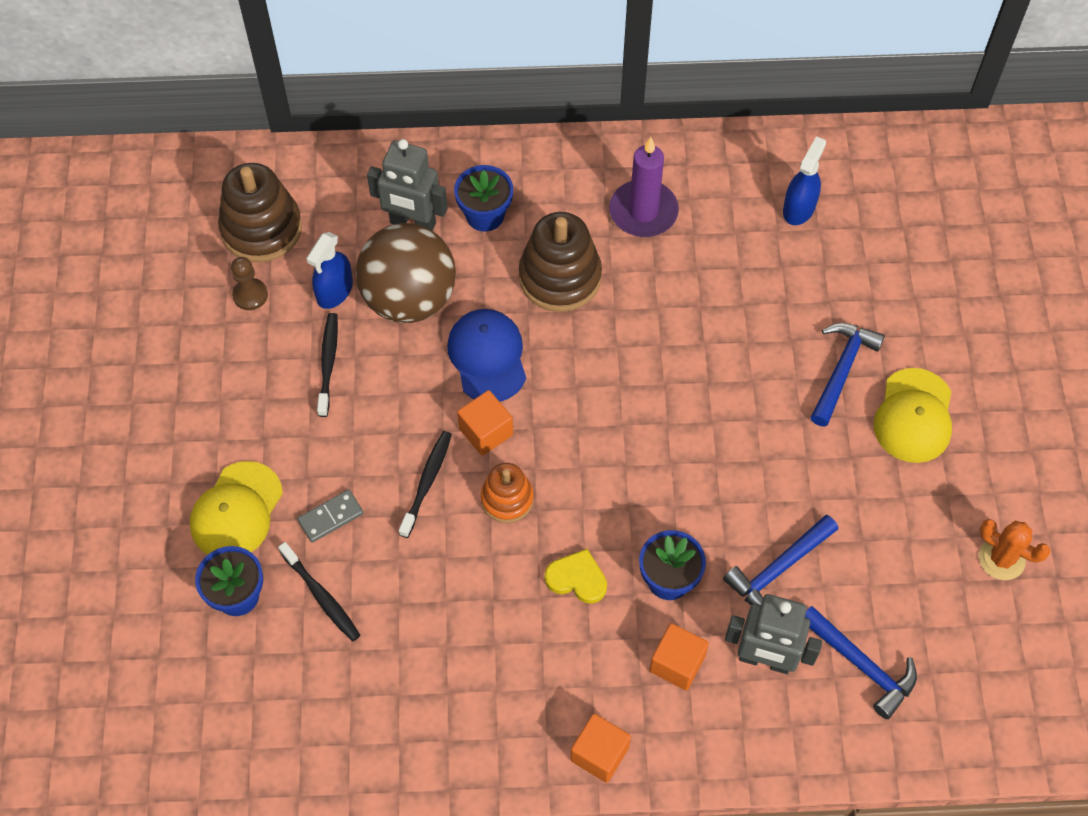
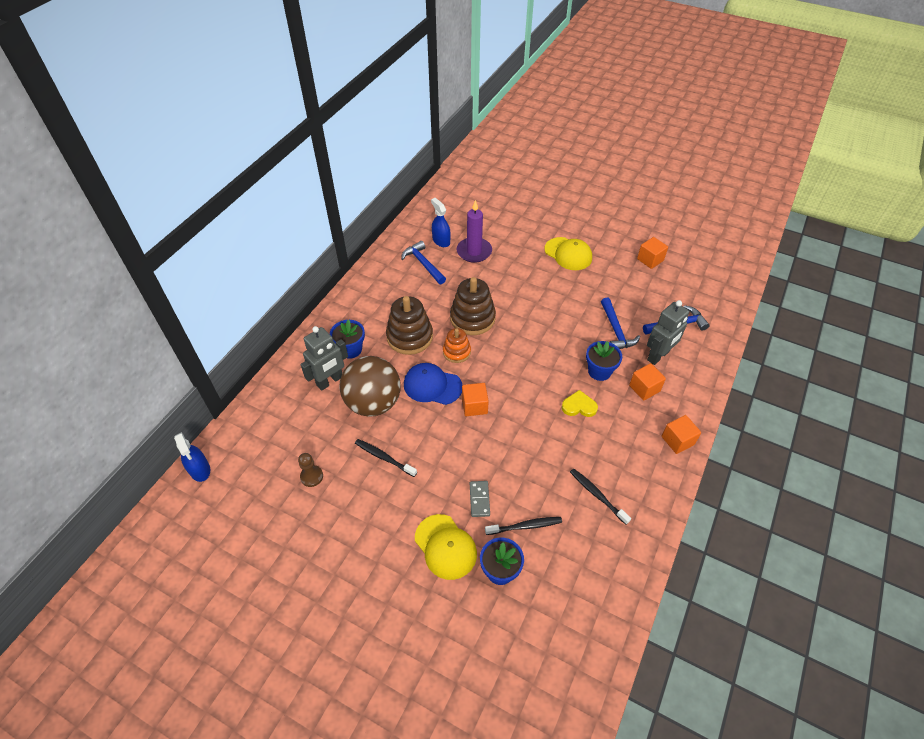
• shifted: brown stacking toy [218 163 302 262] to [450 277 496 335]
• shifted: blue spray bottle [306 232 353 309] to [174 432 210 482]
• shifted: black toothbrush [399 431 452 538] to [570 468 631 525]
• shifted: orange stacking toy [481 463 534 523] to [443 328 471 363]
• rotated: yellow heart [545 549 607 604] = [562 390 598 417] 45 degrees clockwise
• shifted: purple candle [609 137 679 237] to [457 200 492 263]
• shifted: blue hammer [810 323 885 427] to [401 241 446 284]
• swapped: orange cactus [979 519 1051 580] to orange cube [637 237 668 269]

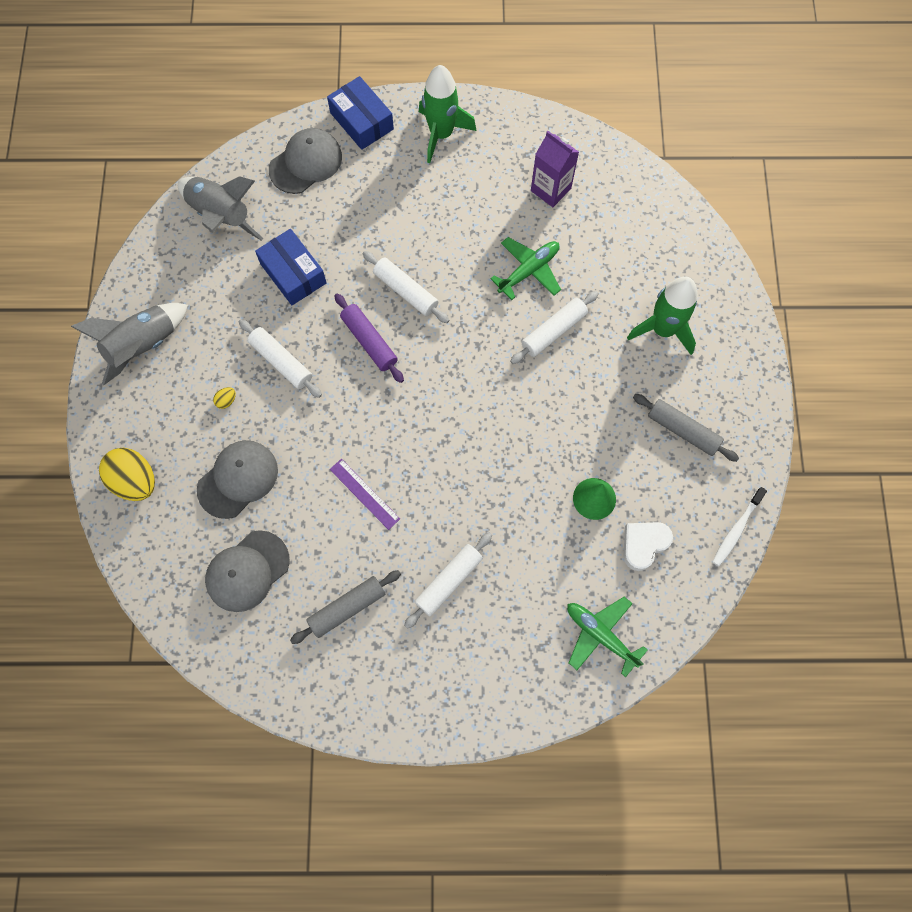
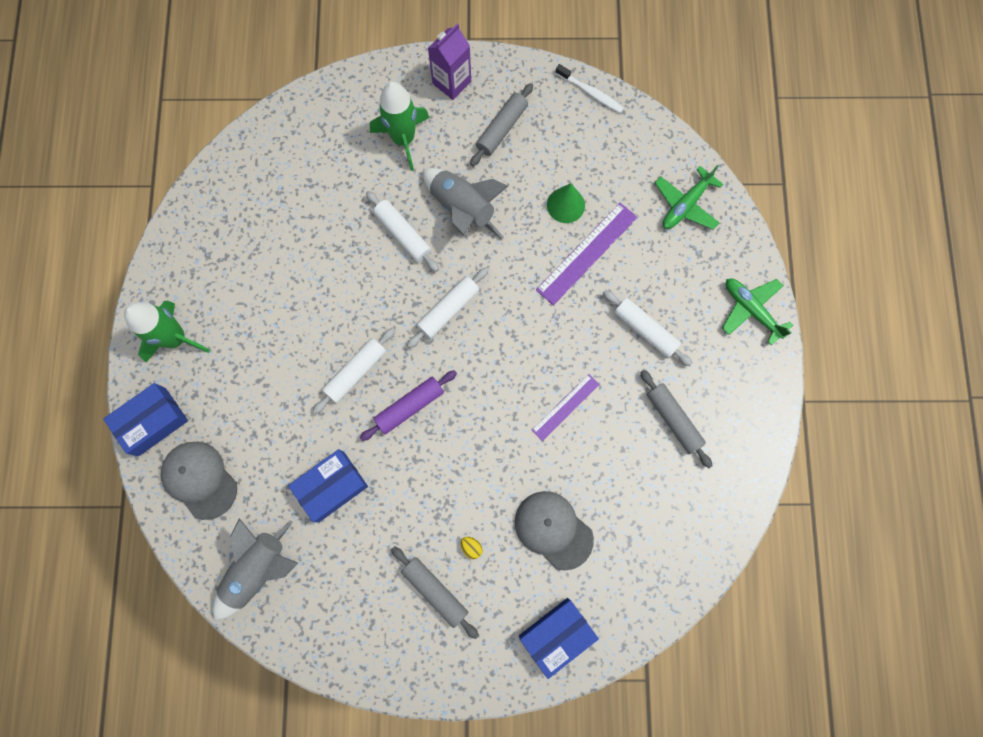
• shifted: grey rocket [71 303 188 385] to [423 168 508 239]
• swapped: yellow egg [99 448 155 501] to blue box [519 598 599 679]
• gone: grey cap [205 530 290 612]
• shifted: white rolling pin [239 319 322 398] to [407 267 489 348]
• shifted: green plane [490 237 561 300] to [722 279 793 345]
• shifted: purple carton [531 131 579 207] to [428 23 471 100]
• gone: white heart [623 522 673 571]
• new: grey rolling pin [391 546 479 639]
• new: purple ruler [536 203 637 305]

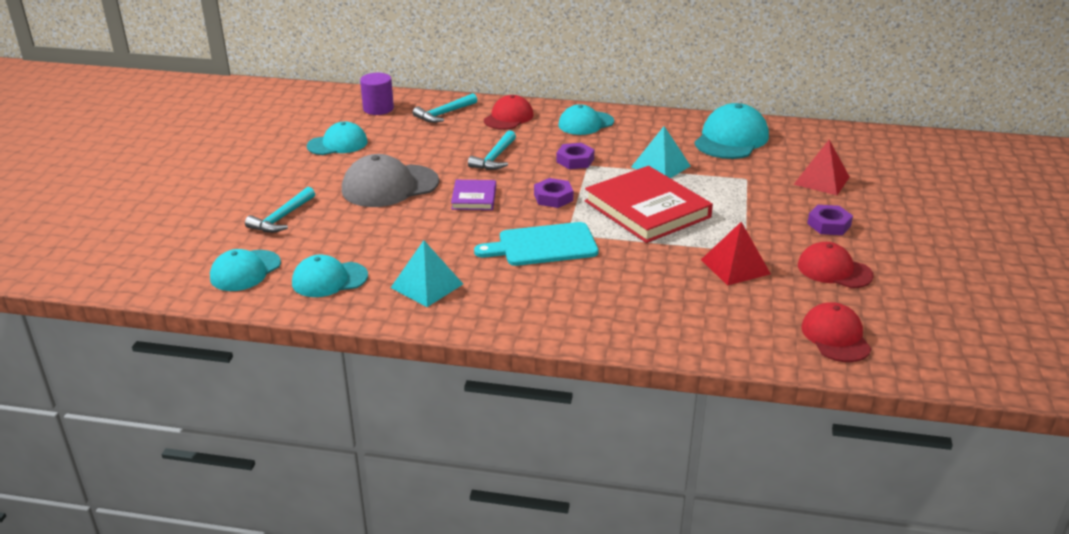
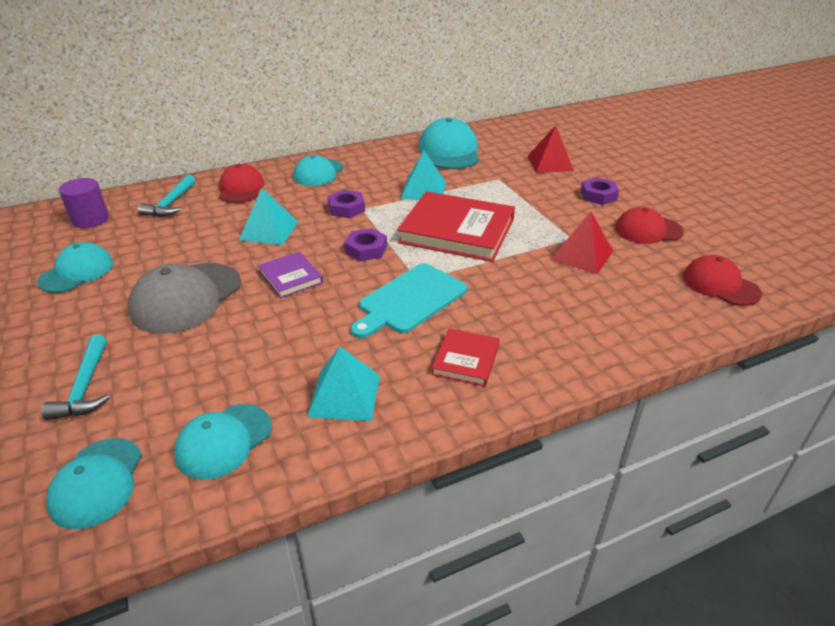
• swapped: turquoise hammer [468 130 516 170] to turquoise pyramid [239 188 298 245]
• new: red book [432 328 500 387]

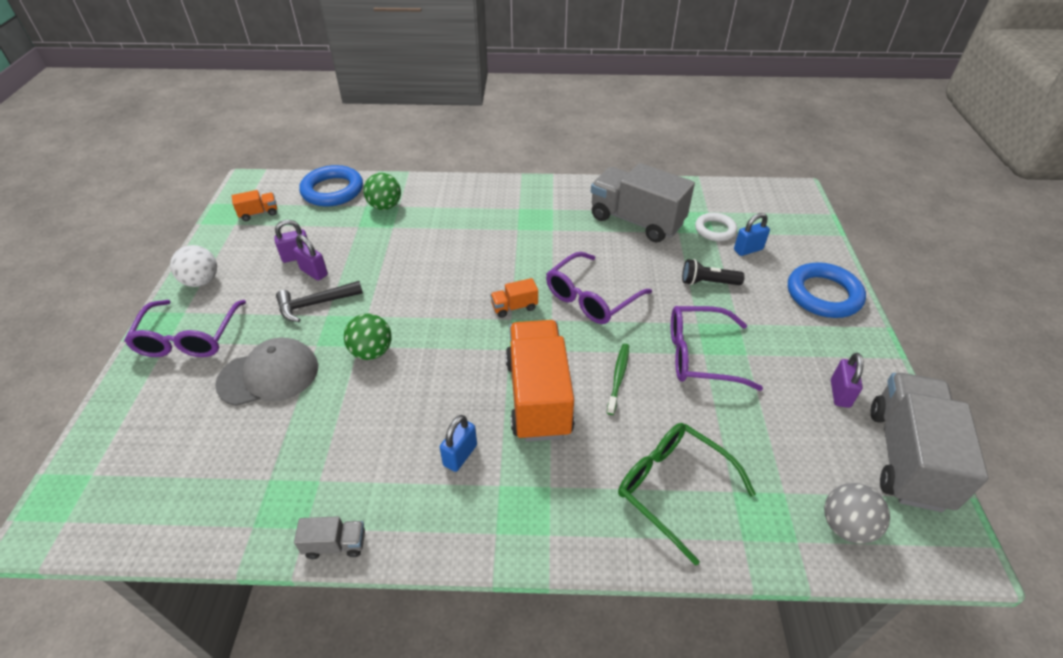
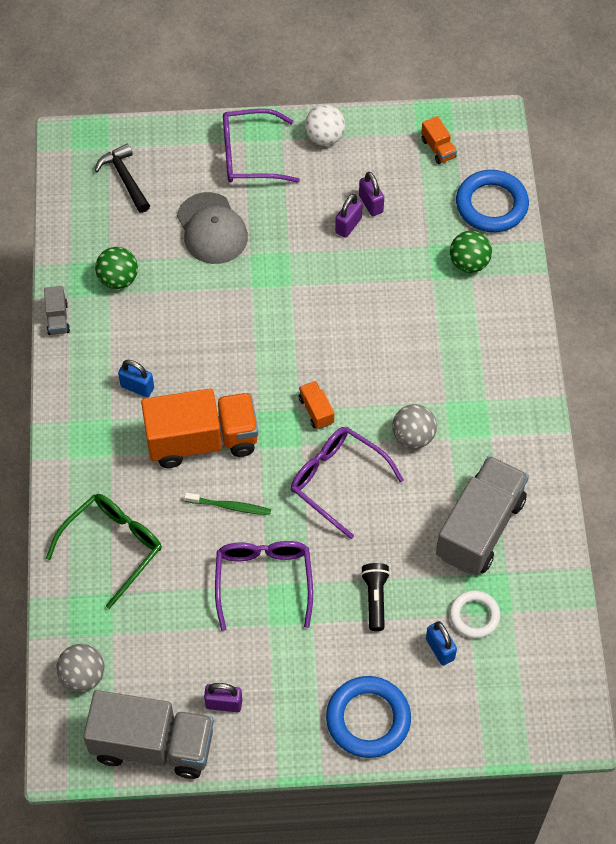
• shifted: black hammer [276 281 363 322] to [95 143 150 213]
• shifted: green ball [344 314 392 360] to [95 247 138 289]
• new: grey ball [392 404 437 449]

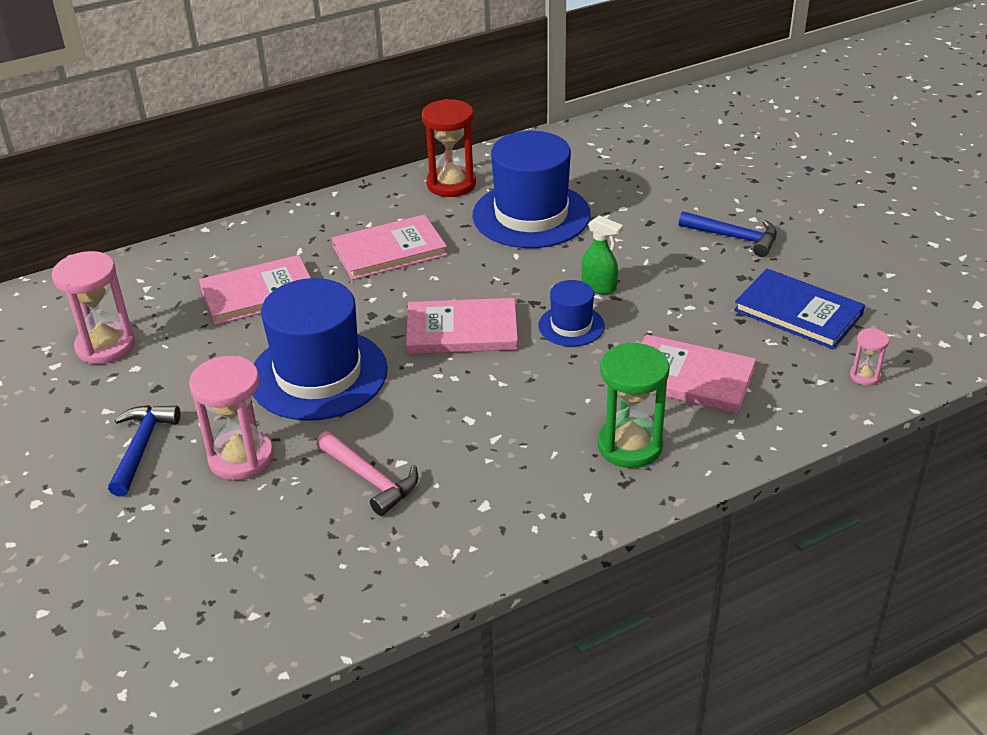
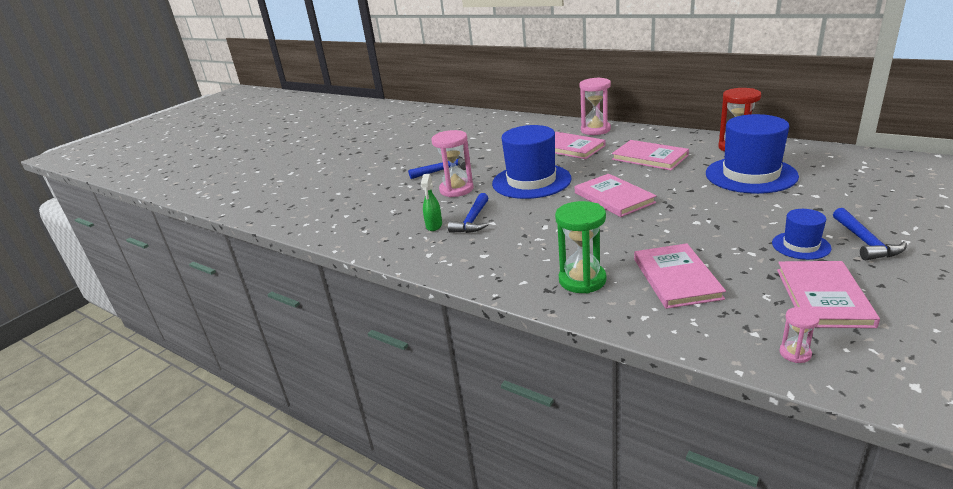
• shifted: pink hourglass [52 251 135 364] to [579 77 611 135]
• repainted: pink hammer [316 431 418 516] to blue hammer [448 193 488 233]
• shifted: blue hat [538 280 605 347] to [772 209 832 260]
• shifted: green spray bottle [582 215 623 294] to [421 174 442 231]
• repainted: blue book [734 269 865 349] to pink book [777 261 880 328]

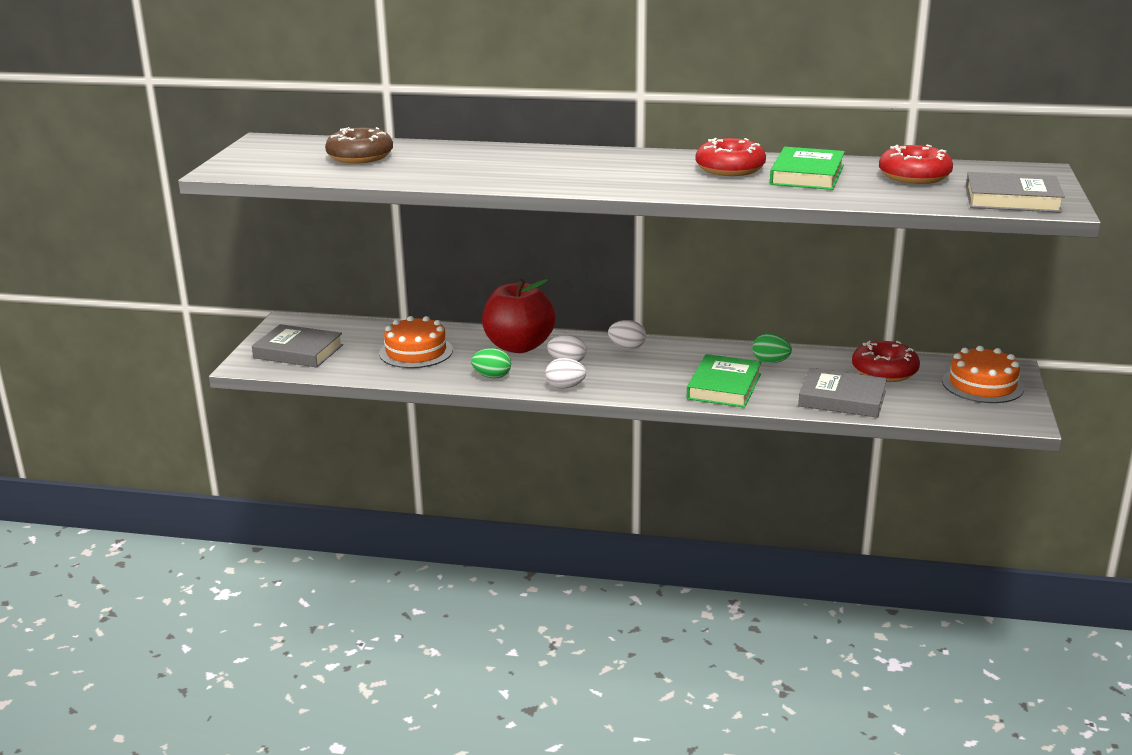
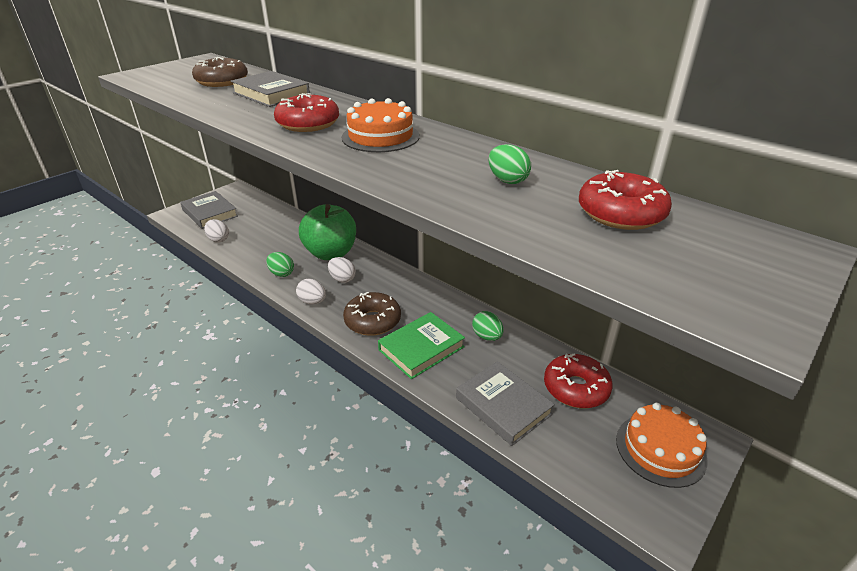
• shifted: orange cake [379 316 453 368] to [342 98 420 152]
• repainted: red apple [482 279 556 353] to green apple [299 204 356 260]
• shifted: white egg [608 320 646 349] to [204 219 229 242]
• shifted: red donut [696 138 766 176] to [274 93 339 132]
• swapped: green book [770 147 845 190] to green egg [489 144 531 184]
• shifted: grey book [966 172 1065 213] to [231 71 310 107]
• new: brown donut [343 292 401 336]

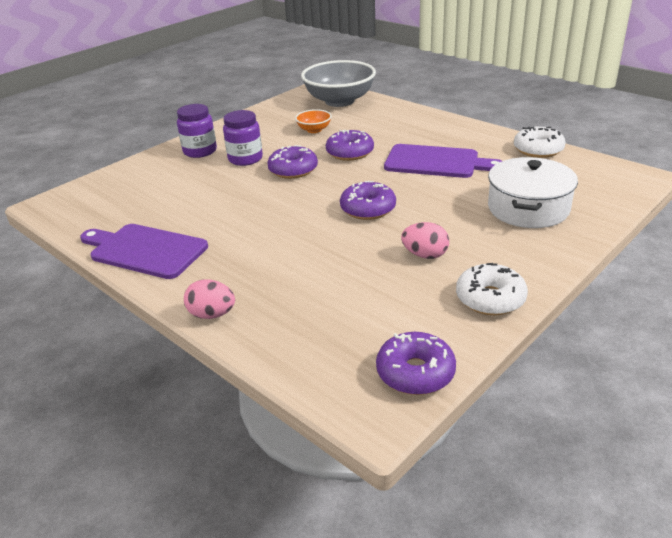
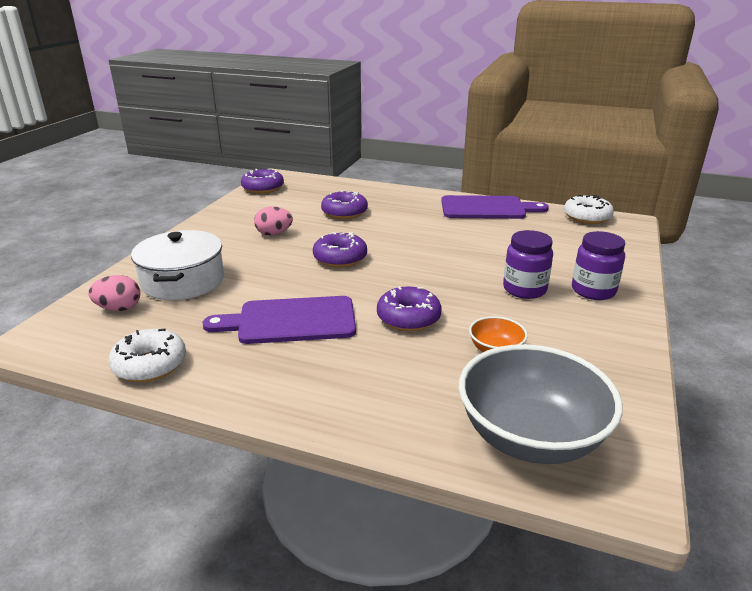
• shifted: pink egg [184 279 235 319] to [88 275 140 311]
• shifted: purple donut [267 145 318 179] to [321 190 368 219]
• shifted: white donut [456 263 528 315] to [564 195 614 224]

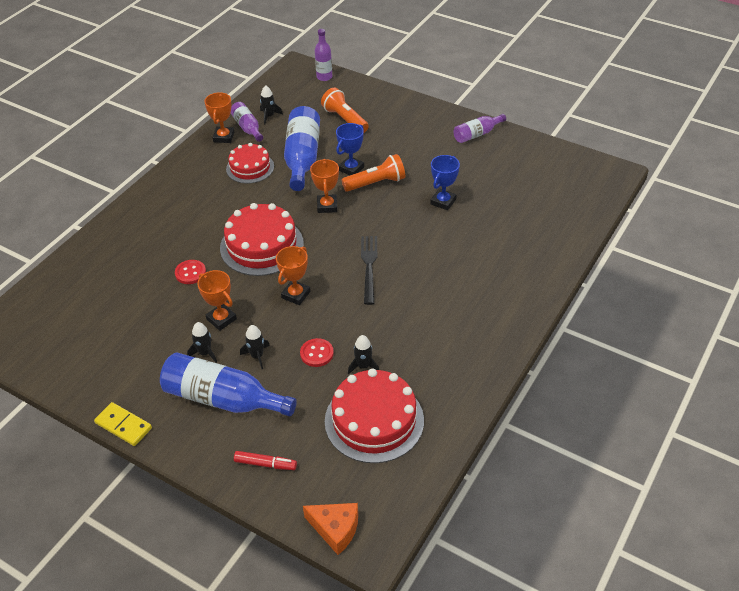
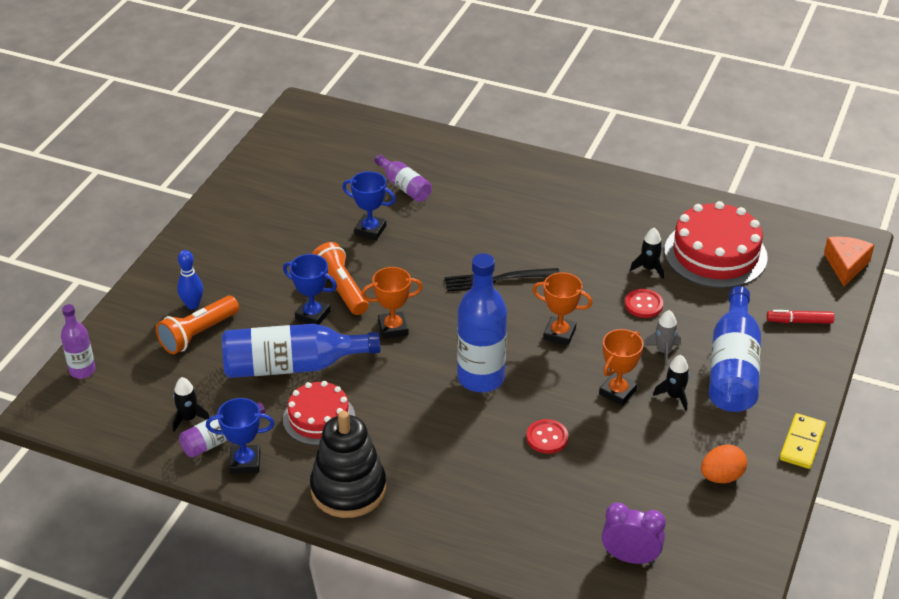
• repainted: orange trophy [204 92 234 143] to blue trophy [206 398 275 474]
• swapped: red cake [220 203 304 276] to blue bottle [457 253 507 392]
• rotated: red marker [234 451 297 470] = [767 310 835 324] 90 degrees counterclockwise
• repainted: black rocket [240 325 270 369] to grey rocket [644 310 681 366]
• shifted: purple bottle [454 114 506 143] to [375 154 432 202]
• new: blue bowling pin [177 250 203 310]
• new: black stacking toy [310 411 386 518]
• new: purple clock [602 503 666 564]
• new: orange egg [701 445 747 483]

